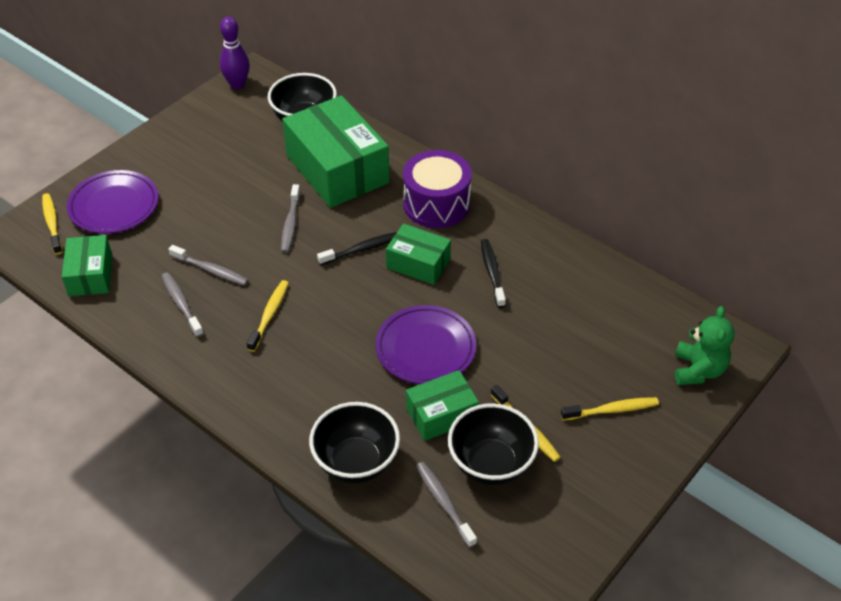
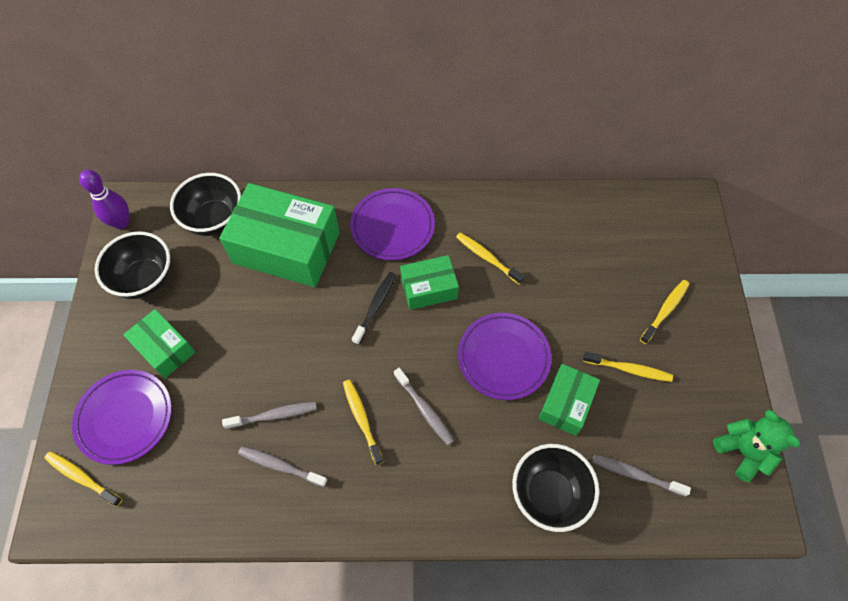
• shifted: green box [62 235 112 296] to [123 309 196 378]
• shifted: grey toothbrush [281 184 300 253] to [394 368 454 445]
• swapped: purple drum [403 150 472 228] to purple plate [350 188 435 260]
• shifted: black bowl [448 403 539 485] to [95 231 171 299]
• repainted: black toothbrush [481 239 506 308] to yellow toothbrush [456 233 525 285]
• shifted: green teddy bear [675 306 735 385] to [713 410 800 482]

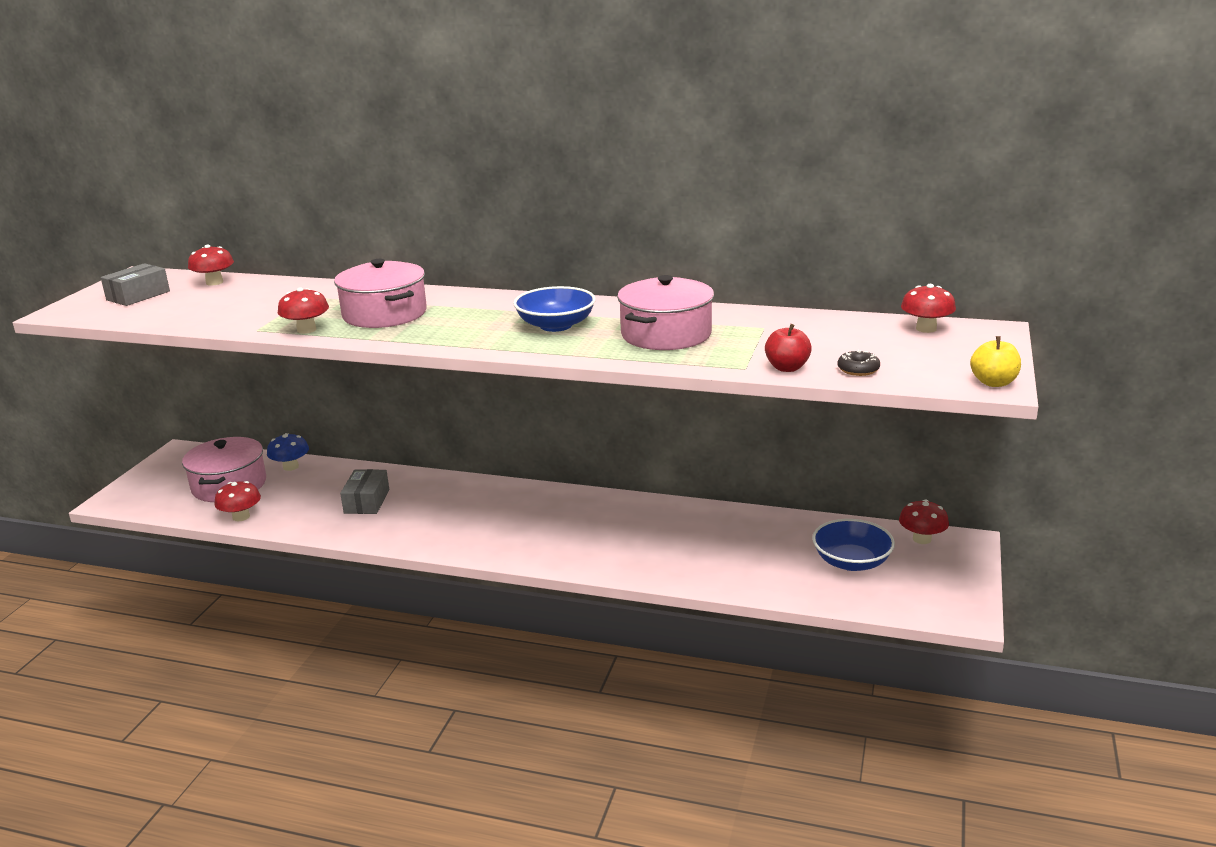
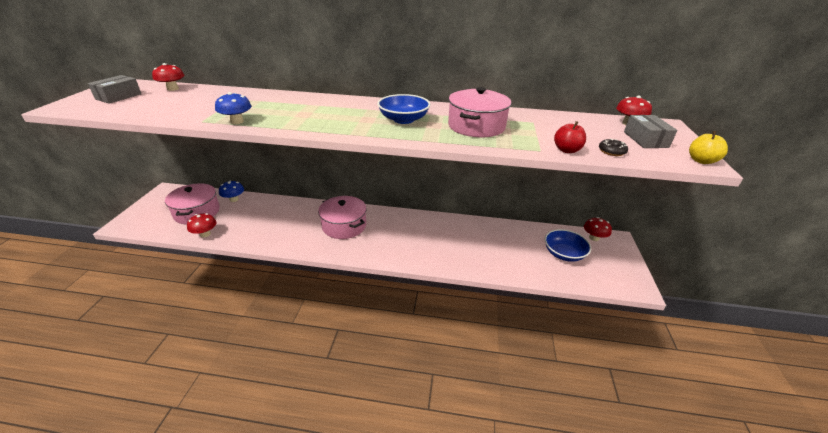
• repainted: red mushroom [278 287 329 334] to blue mushroom [215 92 251 124]
• shifted: pink pot [334 259 427 328] to [318 196 367 239]
• shifted: grey box [340 469 389 514] to [624 115 677 148]

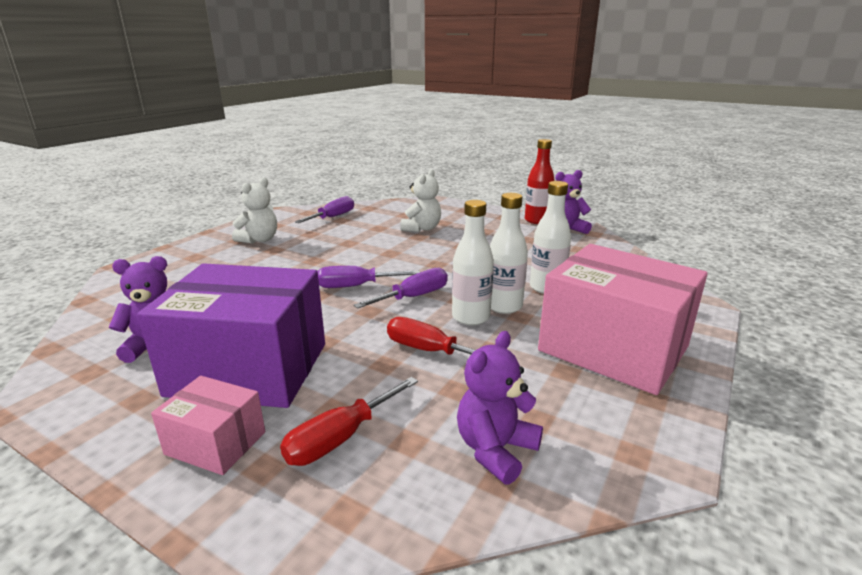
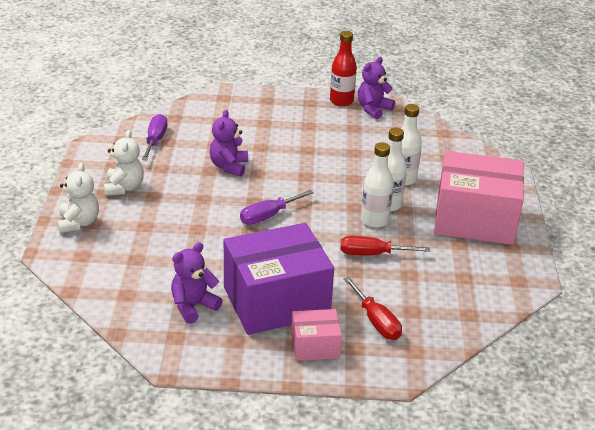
• rotated: red screwdriver [280 377 418 466] = [343 277 402 340] 45 degrees counterclockwise
• gone: purple screwdriver [354 268 448 309]
• shifted: white teddy bear [400 169 441 232] to [57 163 99 233]
• shifted: purple teddy bear [457 331 543 485] to [209 110 248 177]

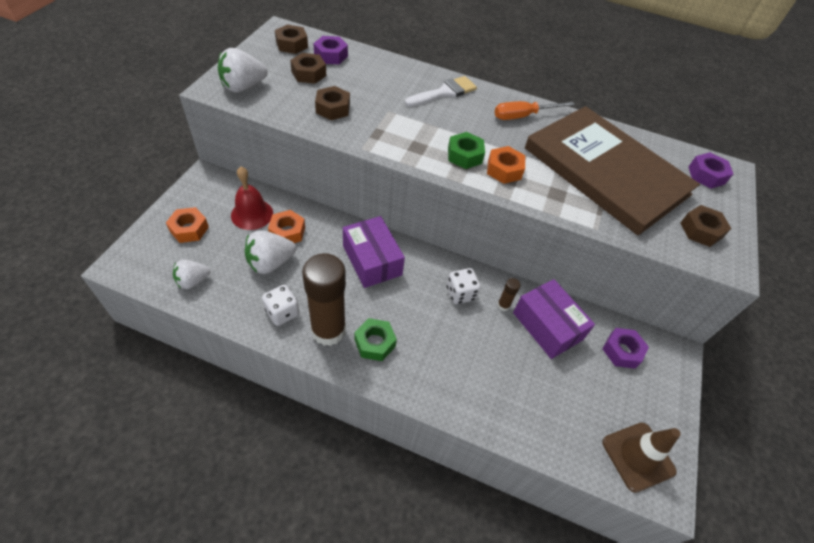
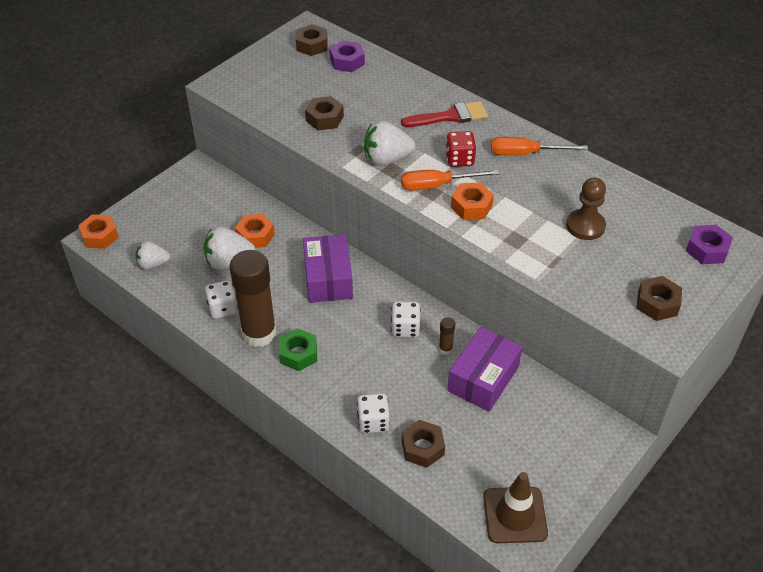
• shifted: orange nut [166 207 209 243] to [78 214 119 249]
• shifted: white strawberry [218 48 268 92] to [364 120 416 166]
• gone: red bell [231 167 273 230]
• shifted: brown nut [290 53 326 84] to [402 420 445 468]
• repainted: white brush [405 76 477 107] to red brush [401 101 488 127]
• swapped: green nut [448 132 485 169] to orange screwdriver [401 170 500 191]
• rotated: purple box [513 279 595 359] = [447 327 523 412] 45 degrees clockwise
• swapped: brown book [525 106 700 235] to brown pawn [566 177 606 240]
• gone: purple nut [603 328 649 369]
• new: white dice [357 393 390 433]
• new: red dice [446 131 476 167]

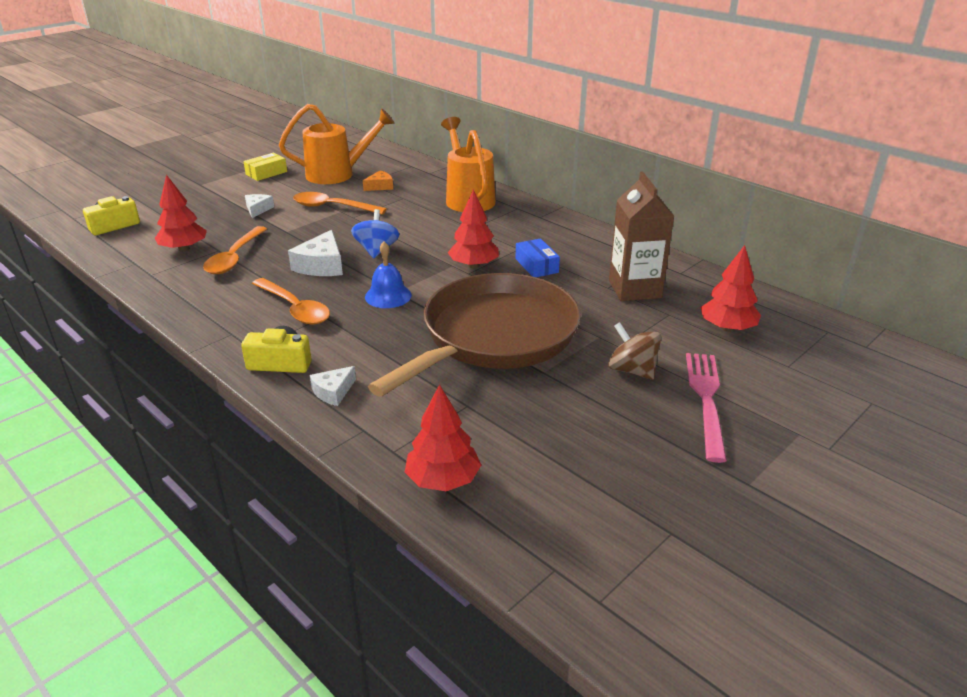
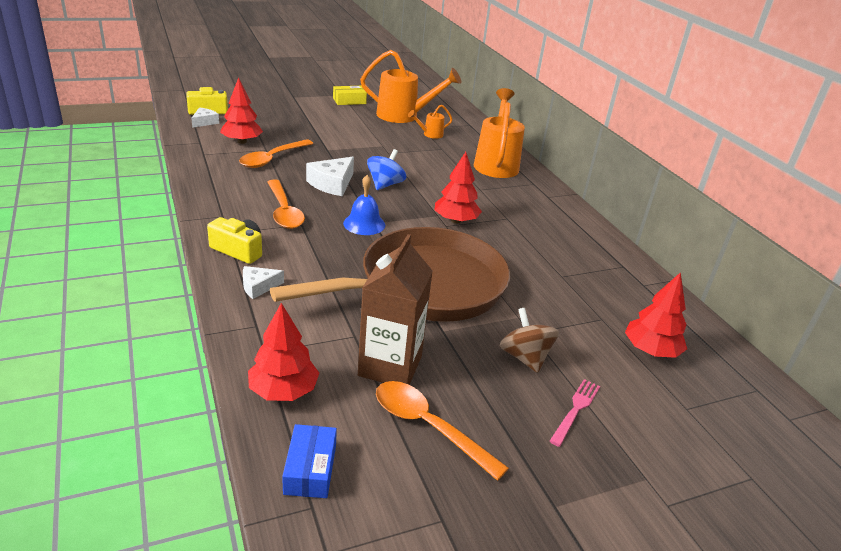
• shifted: white cheese [245 194 274 218] to [191 107 219 128]
• shifted: orange spoon [293 192 387 215] to [376 381 509 481]
• swapped: orange cheese [363 171 393 191] to orange watering can [408 105 453 139]
• shifted: blue box [515 238 560 277] to [282 424 337 498]
• shifted: brown carton [609 172 674 301] to [358 234 433 385]
• scaled: pink fork [686 353 727 463] = [550 379 600 447] x0.59

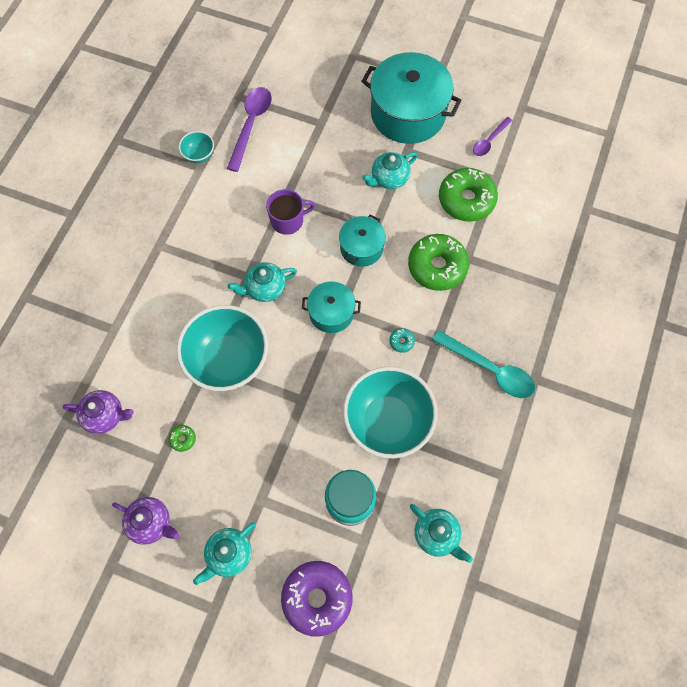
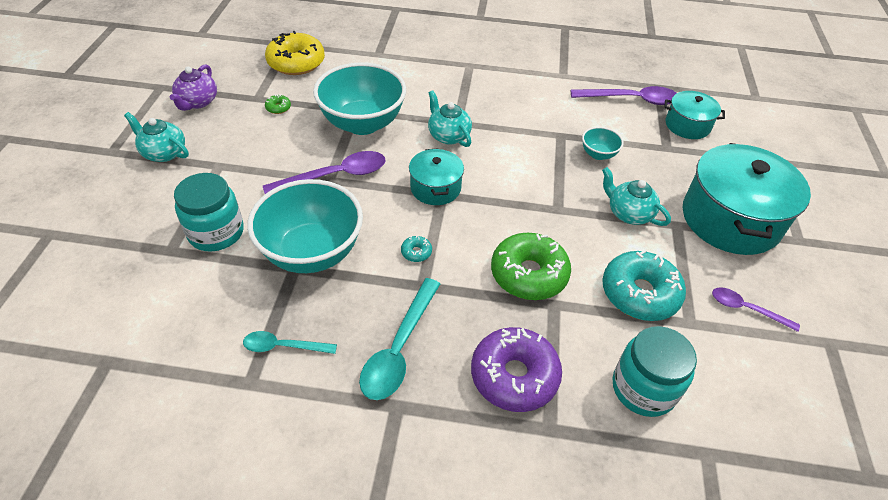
• swapped: purple teapot [63 390 134 434] to yellow donut [265 31 325 75]
• shifted: turquoise bowl [179 131 214 163] to [582 127 624 160]
• gone: purple mug [266 189 315 235]
• shifted: purple donut [281 561 352 636] to [471 327 562 412]
• shifted: turquoise pot [339 215 386 267] to [664 91 725 139]
• gone: turquoise teapot [410 504 473 563]
• repainted: green donut [439 168 498 222] to turquoise donut [602 250 686 321]
• new: turquoise spoon [243 331 337 354]
• new: purple spoon [263 151 386 194]
• new: turquoise jar [613 326 697 417]

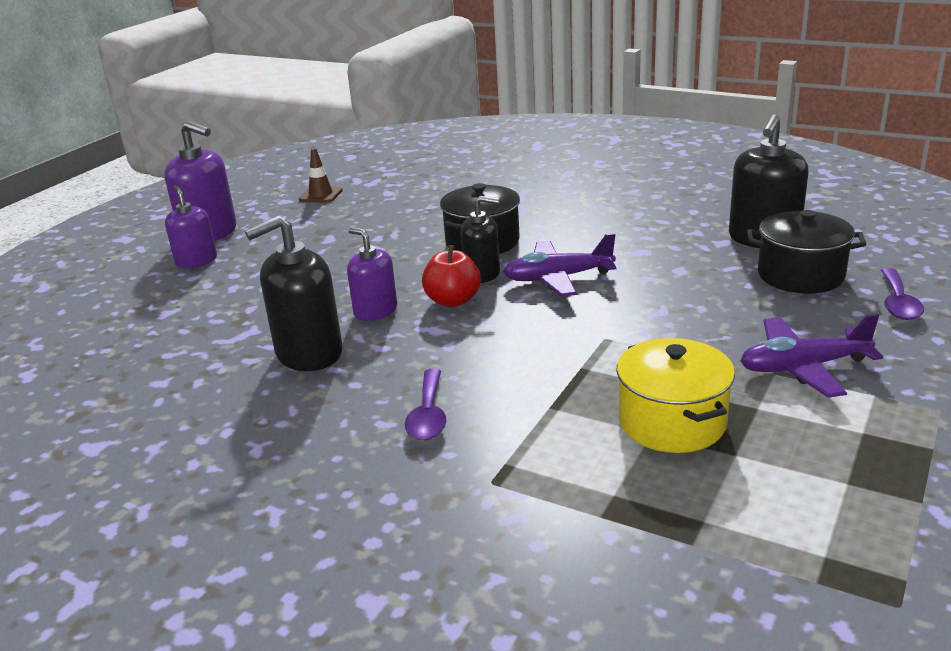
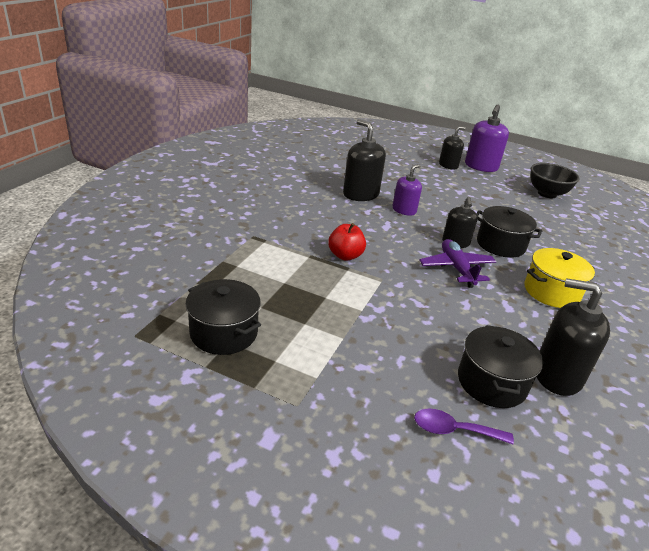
• repainted: purple soap dispenser [165 185 217 268] to black soap dispenser [439 126 466 170]
• swapped: brown traffic cone [299 148 343 203] to black bowl [531 163 580 198]
• gone: purple spoon [405 369 446 440]
• shifted: red apple [422 245 481 307] to [328 223 366 261]
• shifted: yellow pot [616 338 735 453] to [525 248 595 308]
• gone: purple plane [740 314 883 398]
• new: black pot [186 279 261 355]

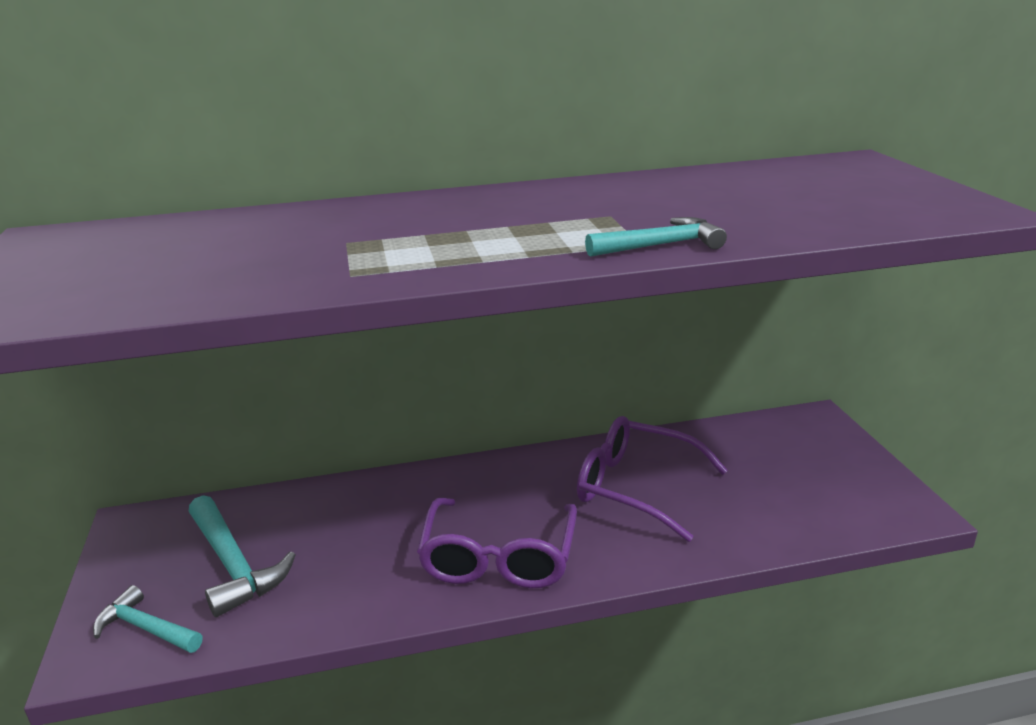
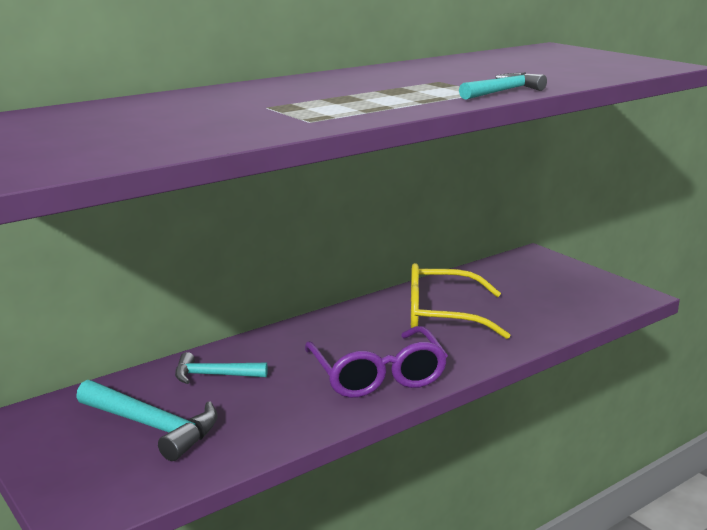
• shifted: turquoise hammer [93 585 202 653] to [175 352 268 384]
• repainted: purple glasses [577 416 728 542] to yellow glasses [411 263 510 339]

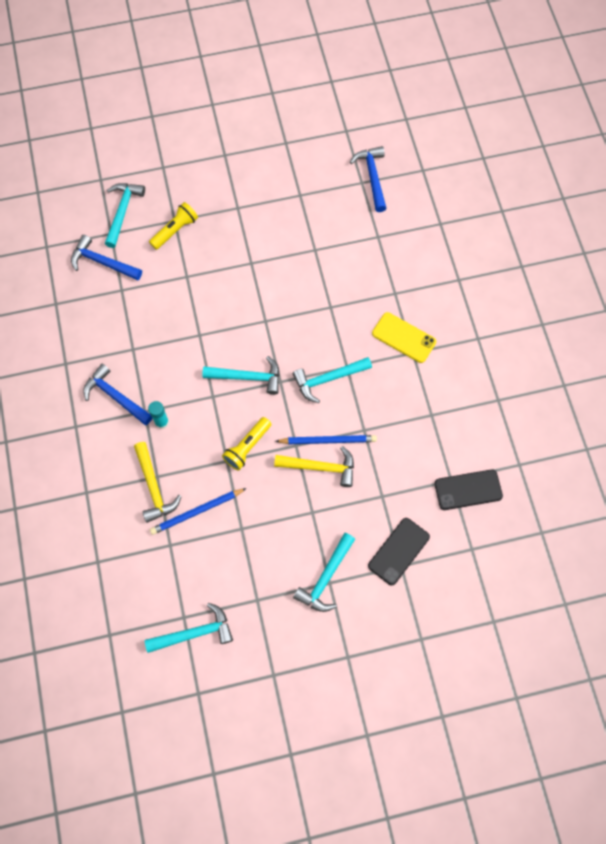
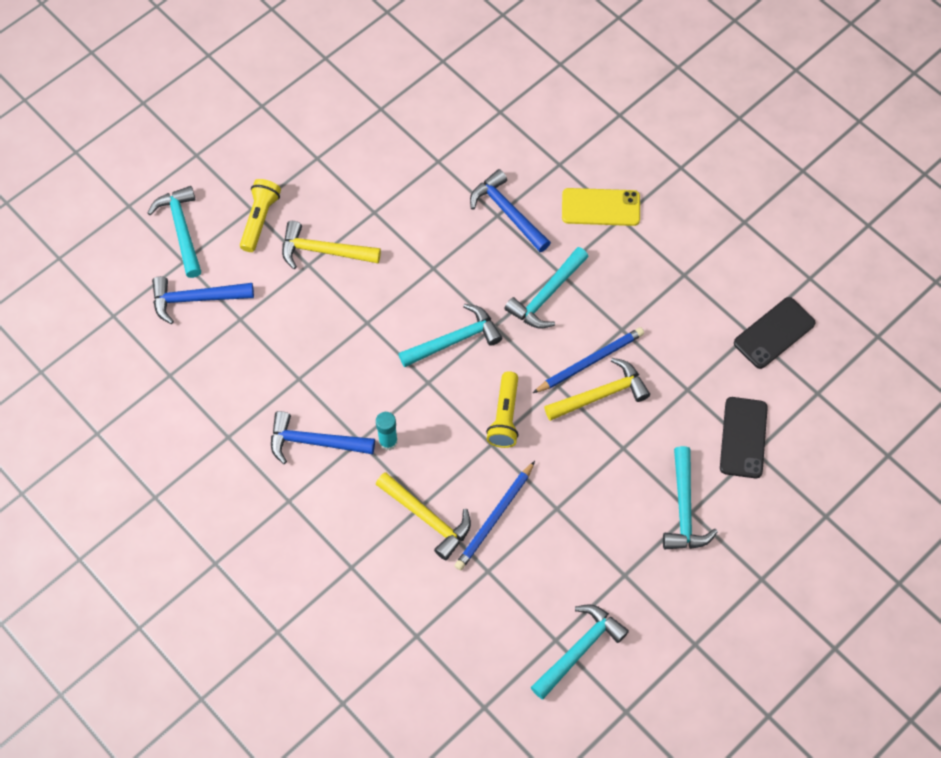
• shifted: blue hammer [350 146 387 212] to [470 169 551 252]
• new: yellow hammer [282 221 381 269]

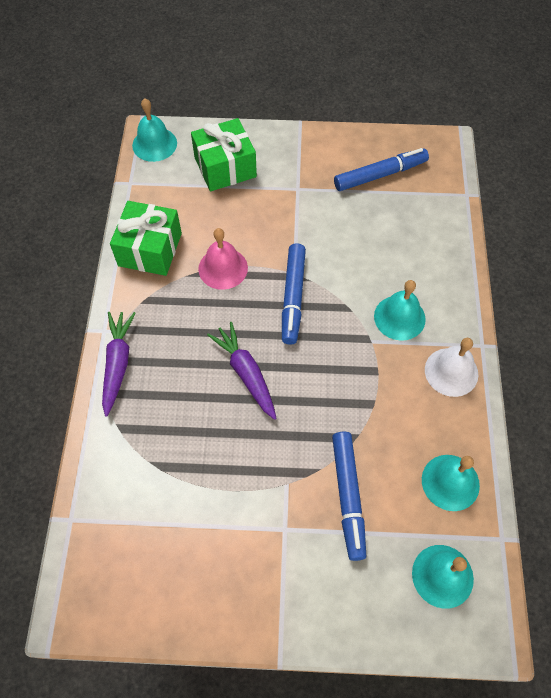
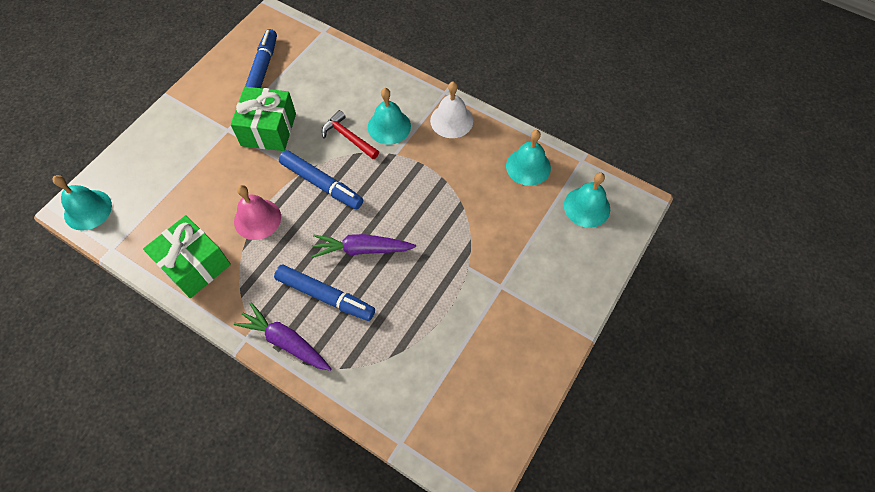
• shifted: green gift [191 118 257 191] to [231 87 296 151]
• shifted: blue marker [332 432 366 561] to [274 265 375 321]
• new: red hammer [322 110 379 159]

